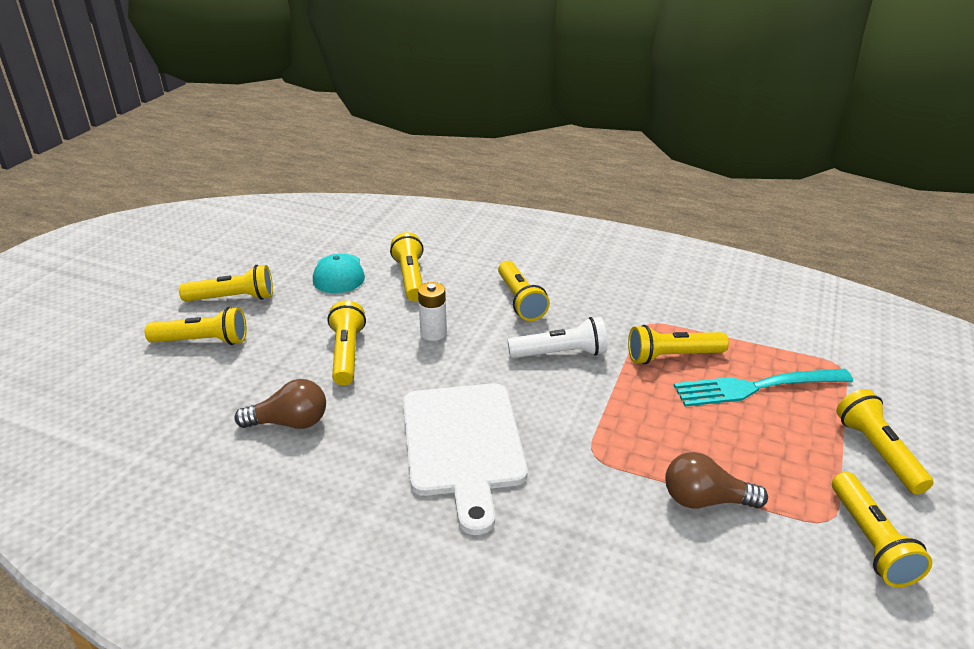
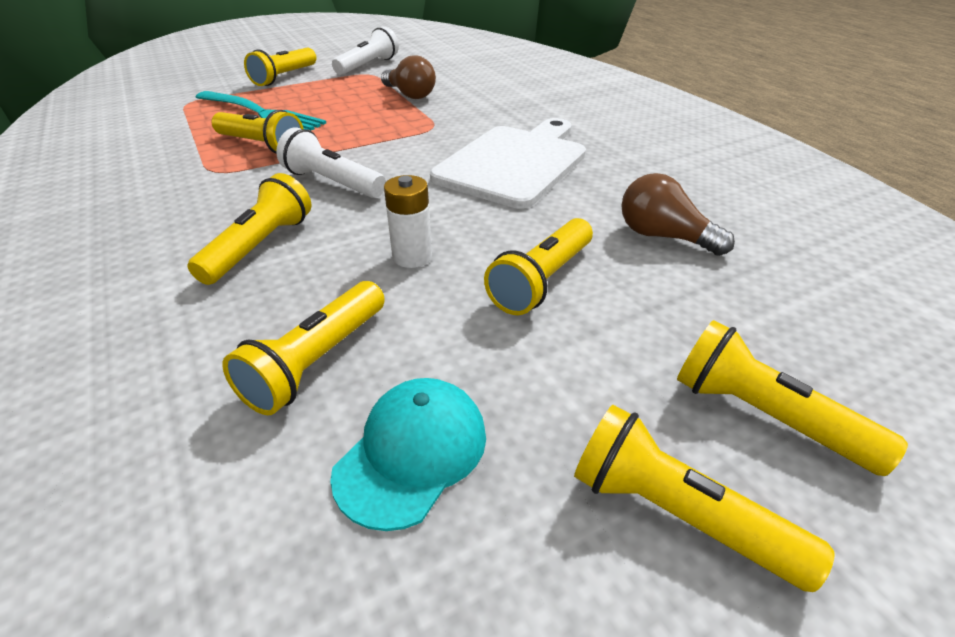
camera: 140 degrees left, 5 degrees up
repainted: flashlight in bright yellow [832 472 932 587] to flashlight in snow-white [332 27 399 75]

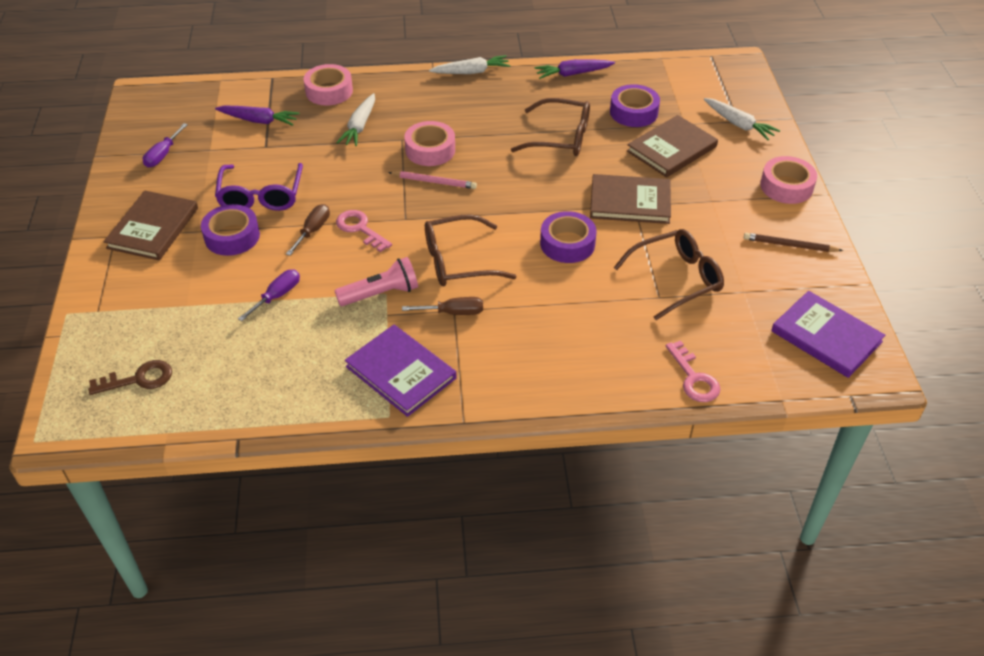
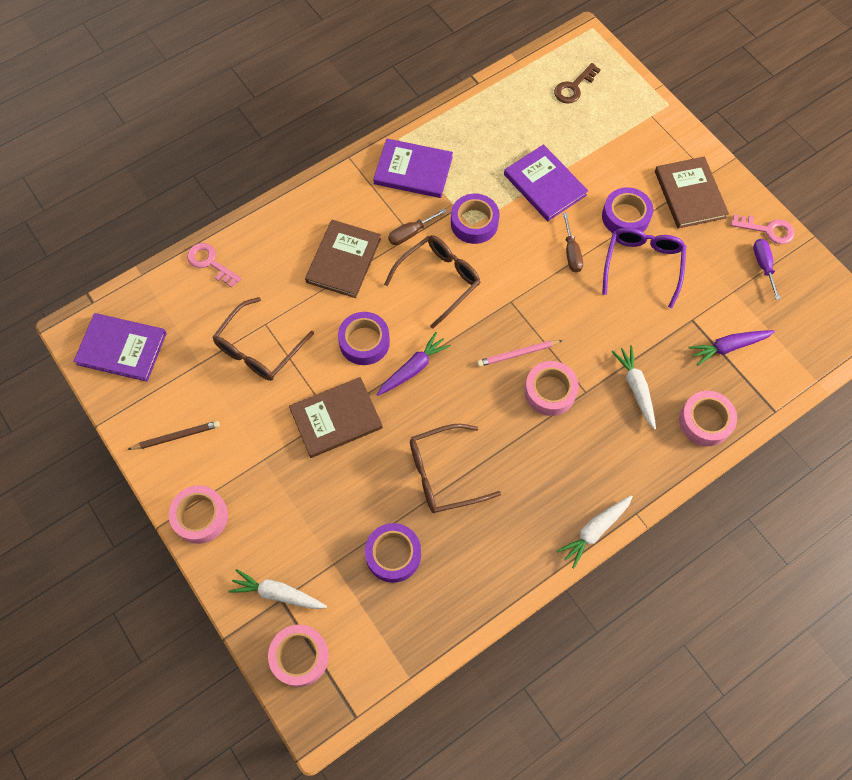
camera: 150 degrees right, 20 degrees up
new: sticky tape in pink [268 625 329 687]
shifted: hardcover in brown [627 115 718 177] to [305 220 381 298]; carrot in purple [534 59 615 79] to [377 332 451 396]; door key in pink [336 210 392 252] to [731 214 795 244]
swapped: flashlight in pink [334 257 418 306] to sticky tape in purple [451 194 499 244]; flat screwdriver in purple [238 270 300 321] to hardcover in purple [504 144 588 221]
rotated: glasses in purple [215 163 303 211] = [602 227 686 308] 45 degrees clockwise

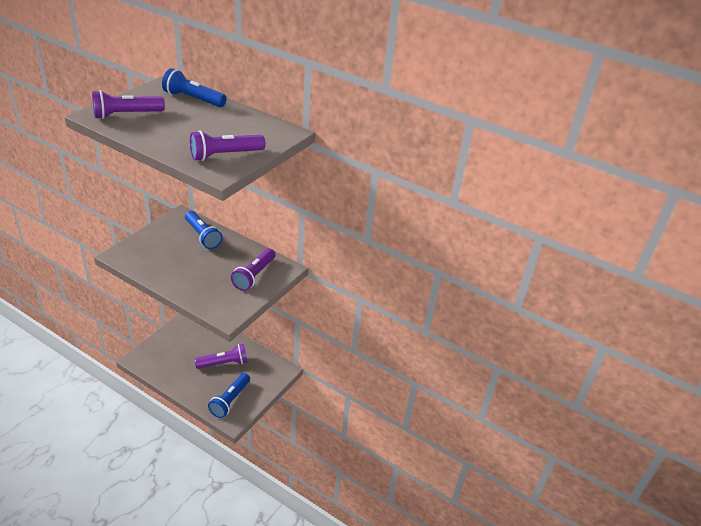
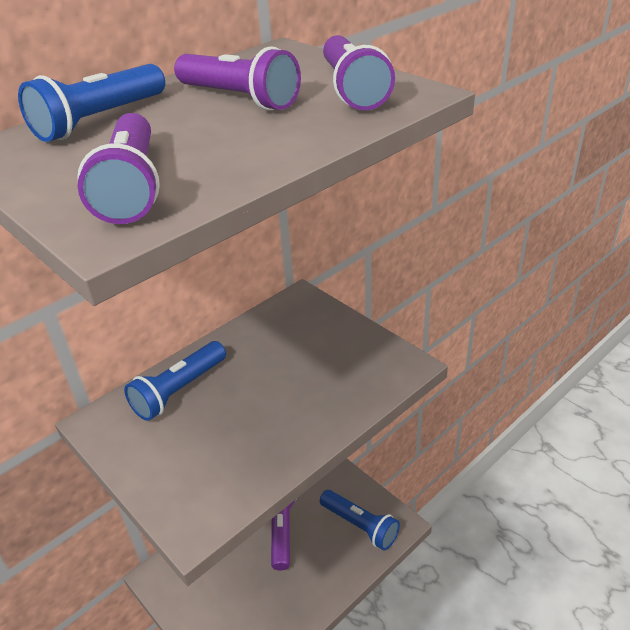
camera: 70 degrees left, 0 degrees up
shifted: flashlight in purple [231 248 275 291] to [174 46 301 110]
rotated: flashlight in cobalt [185 211 223 249] = [124 341 226 421] 150 degrees clockwise

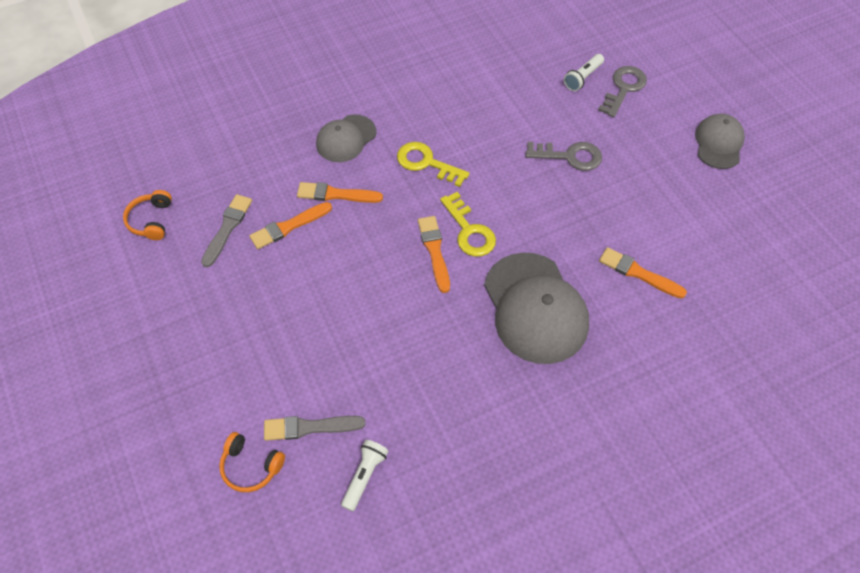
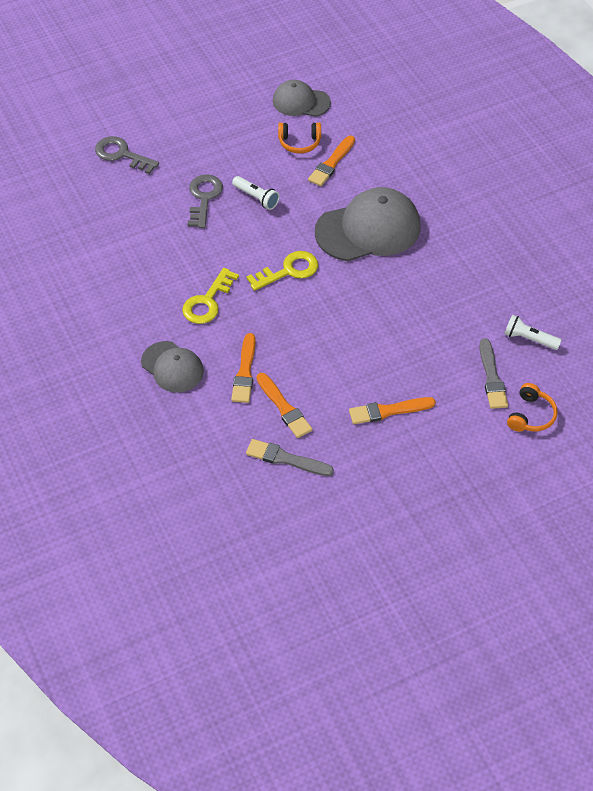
camera: 90 degrees left, 5 degrees down
shifted: flashlight in snow-white [564 54 604 91] to [232 176 280 210]; cap in grey [695 114 745 169] to [273 80 331 117]; headphones in orange [123 190 172 240] to [278 123 321 153]; brush in orange [418 216 450 293] to [349 397 436 424]

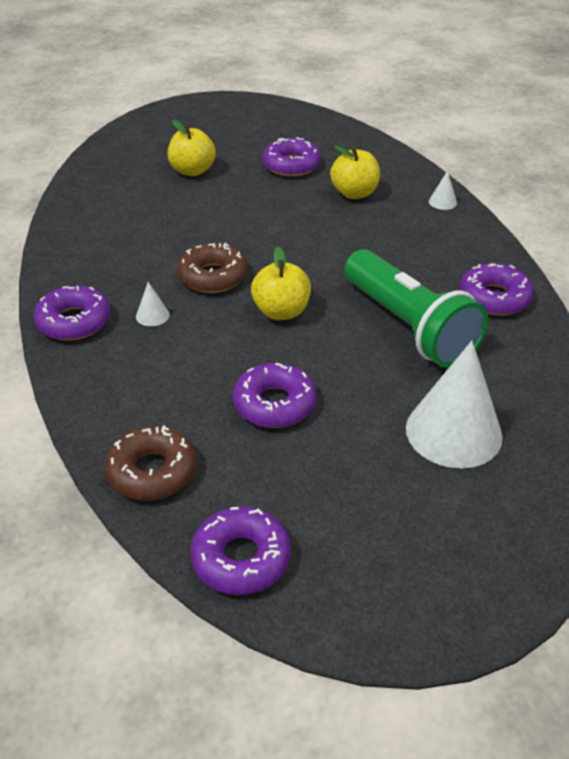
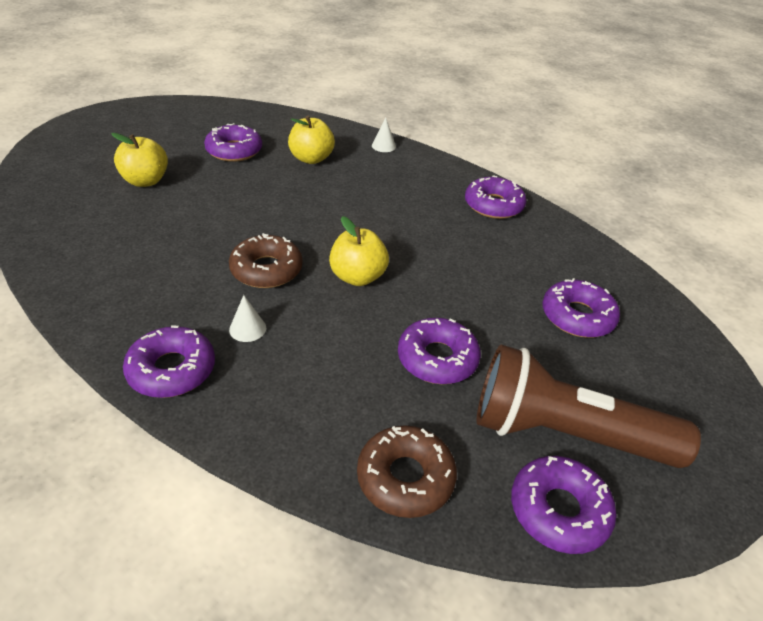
camera: 40 degrees left, 0 degrees up
gone: flashlight in leaf-green [344 249 489 368]
new: flashlight in brown [476 344 701 468]
swapped: cone in snow-white [406 341 503 468] to donut in purple [543 278 620 338]

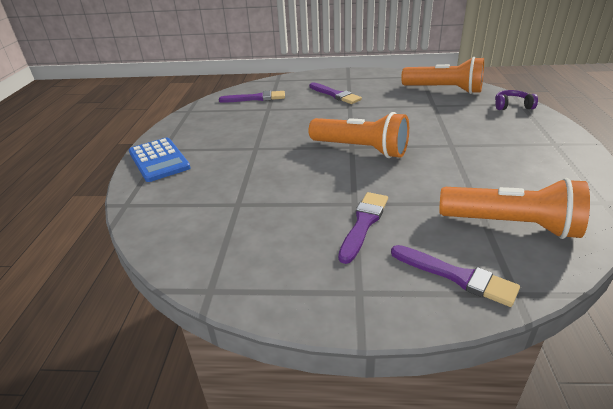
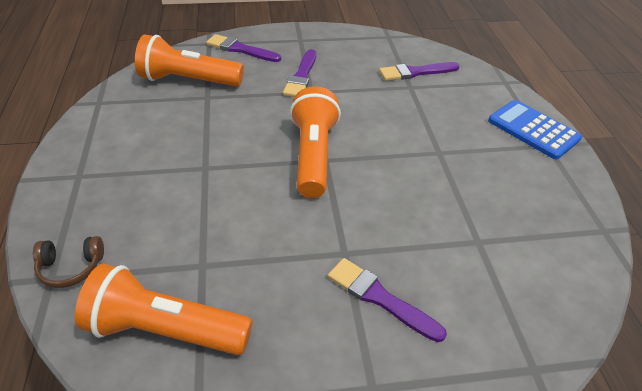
camera: 165 degrees right, 10 degrees up
shifted: brush in purple [219 91 285 103] to [379 62 460 81]
repainted: headphones in purple [495 90 538 110] to headphones in brown [33 236 104 288]
rotated: flashlight in orange [308 112 409 158] = [290 86 341 198] 75 degrees clockwise

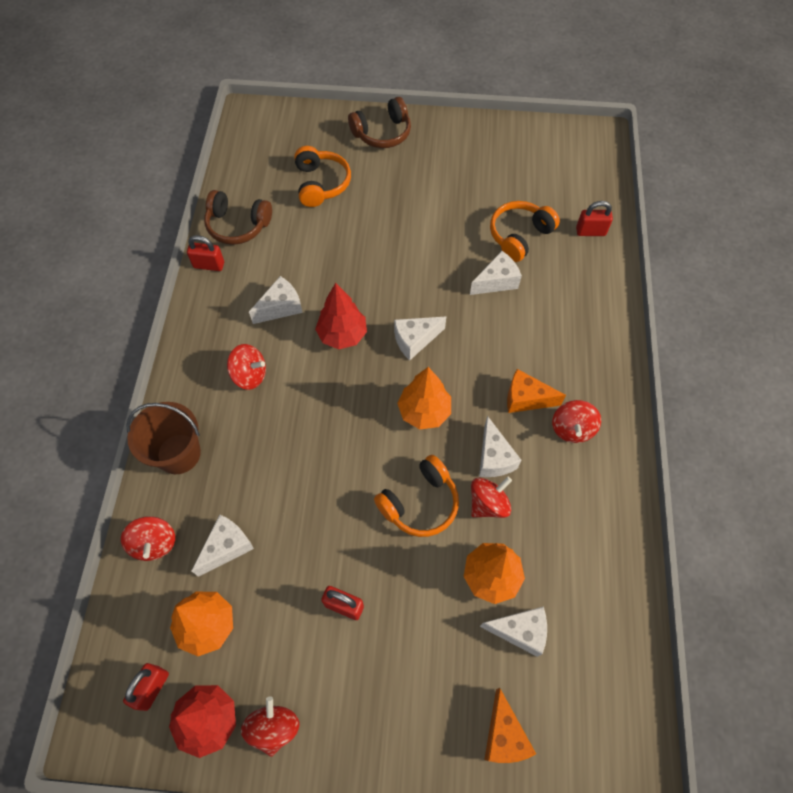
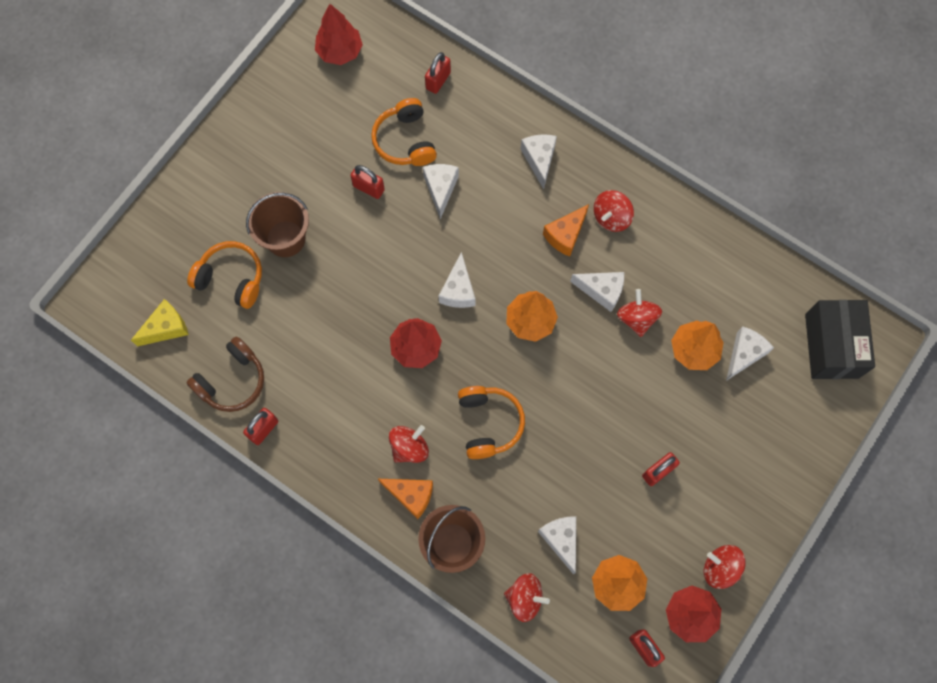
camera: 60 degrees left, 10 degrees up
gone: headphones in brown [348 97 411 148]
new: piece of cheese in bright yellow [131 299 189 347]; pail in brown [246 192 309 257]; fir tree in red [315 4 363 65]; padlock in red [350 165 385 199]; parcel in jet-black [805 300 875 379]
shifted: piece of cheese in orange [484 688 536 763] to [378 479 433 519]; headphones in orange [374 455 459 537] to [458 386 525 459]; piece of cheese in snow-white [249 276 303 324] to [521 134 557 189]
rotated: toy top in red [552 400 601 443] = [594 190 634 232] 90 degrees clockwise

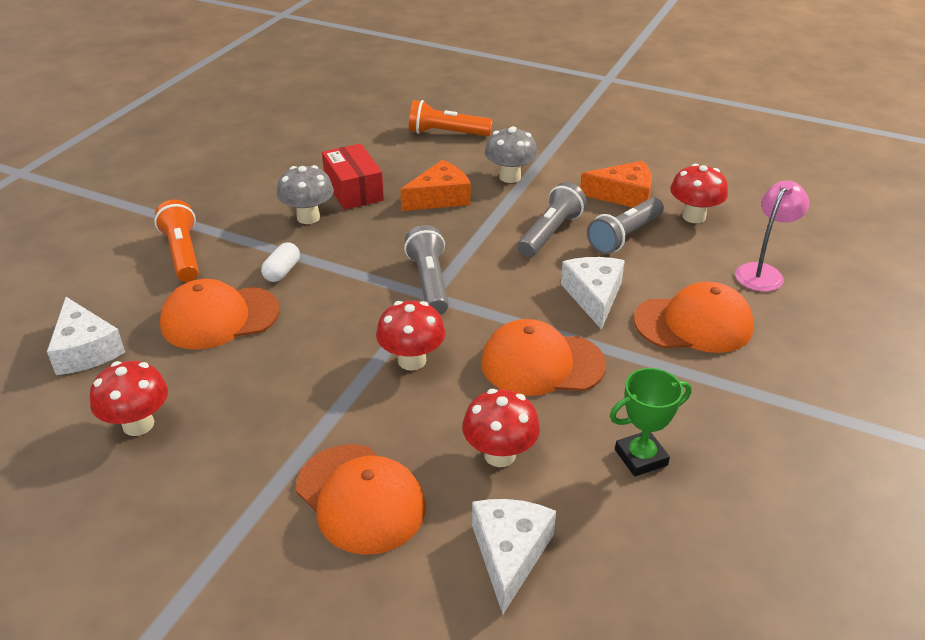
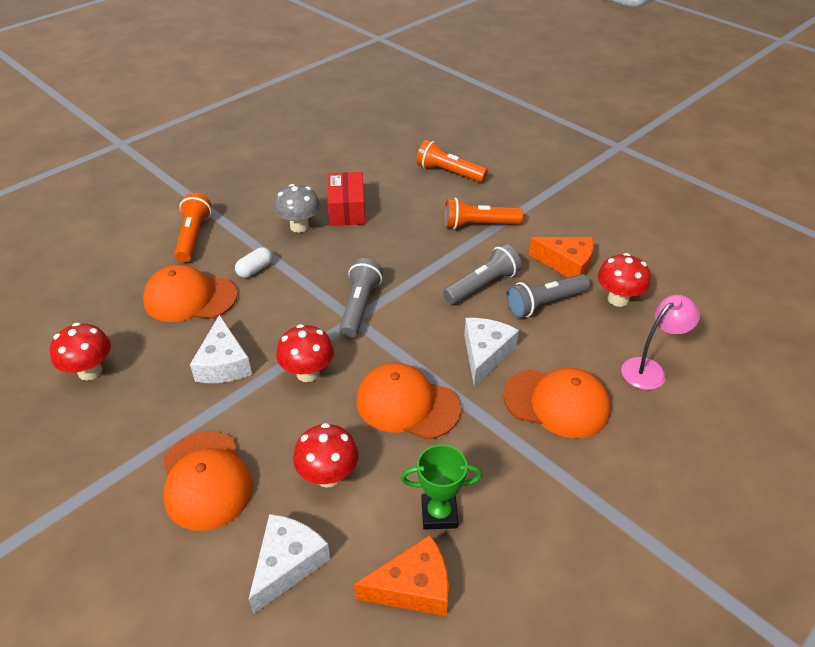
camera: 20 degrees right, 5 degrees up
shifted: piece of cheese in snow-white [47 297 125 375] to [190 315 252 383]; piece of cheese in orange [400 160 471 211] to [354 535 449 616]
swapped: fungus in grey [485 126 538 183] to flashlight in orange [444 198 523 229]

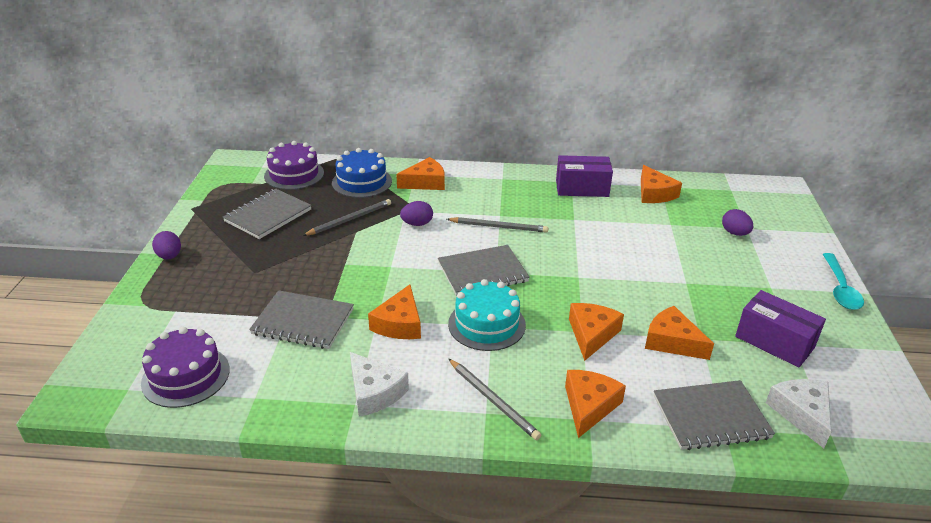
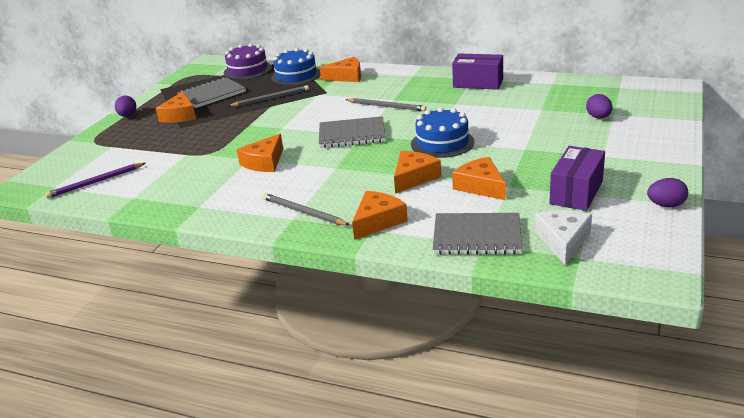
camera: 20 degrees right, 5 degrees down
gone: notepad in grey [249 290 354 349]; piece of cheese in snow-white [350 352 409 417]; cake in turquoise [448 279 526 351]; teaspoon in turquoise [823 253 864 310]
new: cake in cobalt [411 107 474 158]
shifted: piece of cheese in orange [641 165 682 203] to [156 91 196 123]; egg in purple [400 201 433 226] to [647 178 688 207]
swapped: cake in purple [141 327 230 408] to wooden pencil in purple [45 163 145 199]
rotated: wooden pencil in grey [449 359 541 440] = [263 193 349 226] 150 degrees clockwise; parcel in purple [735 290 826 367] = [549 146 605 211] 60 degrees clockwise

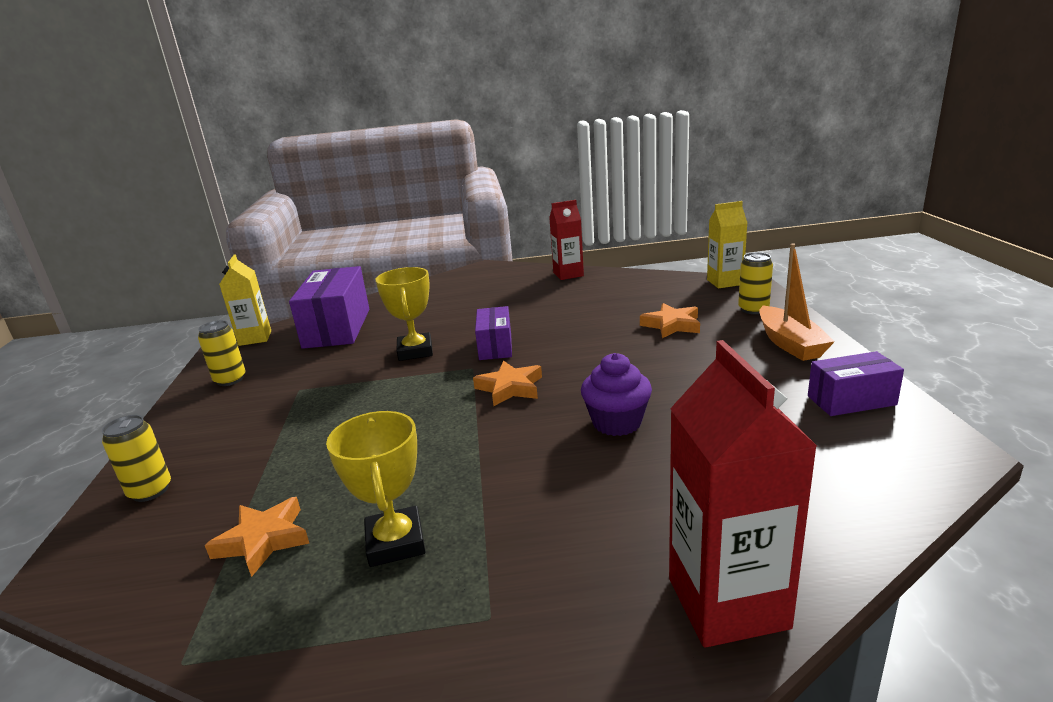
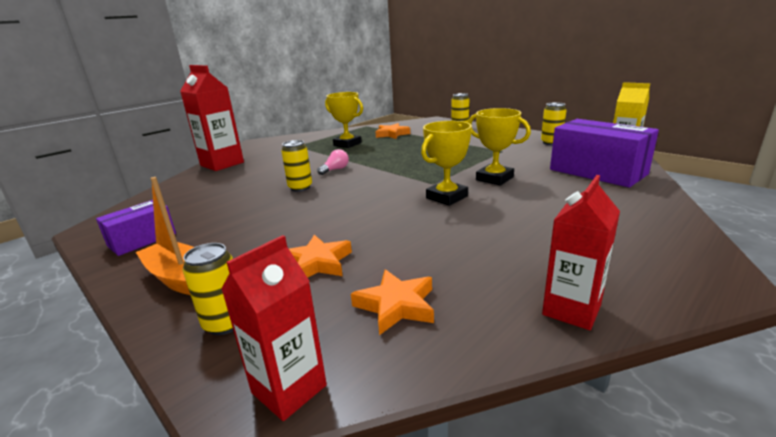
camera: 140 degrees right, 0 degrees up
new: light bulb in pink [317 149 349 175]
shifted: star shape in orange [473 361 542 406] to [351 269 434 335]
swapped: fairy cake in purple [581 353 652 436] to soda can in bright yellow [281 140 312 192]; parcel in purple [475 306 512 360] to award cup in bright yellow [421 121 472 206]
repainted: juice carton in bright yellow [707 201 747 288] to juice carton in red [221 235 327 421]

